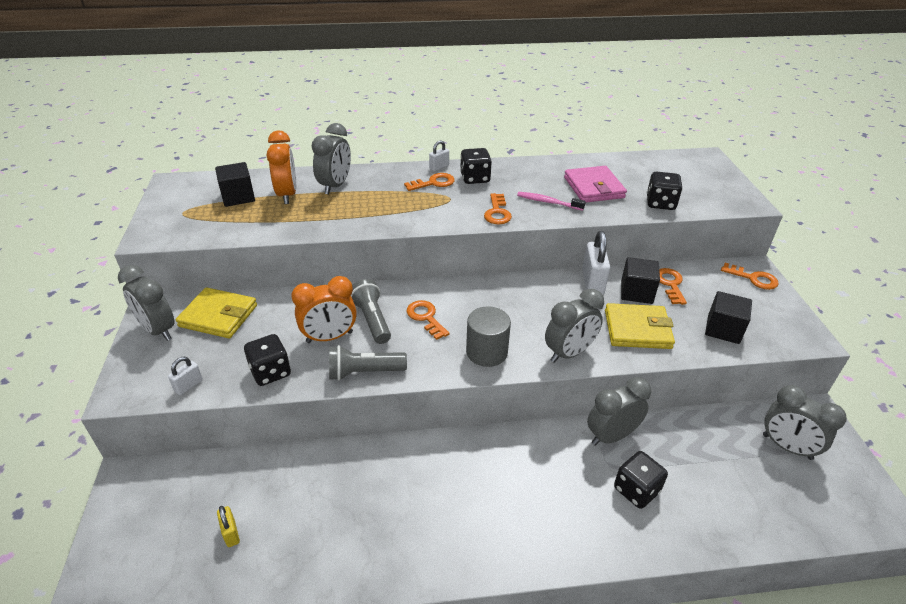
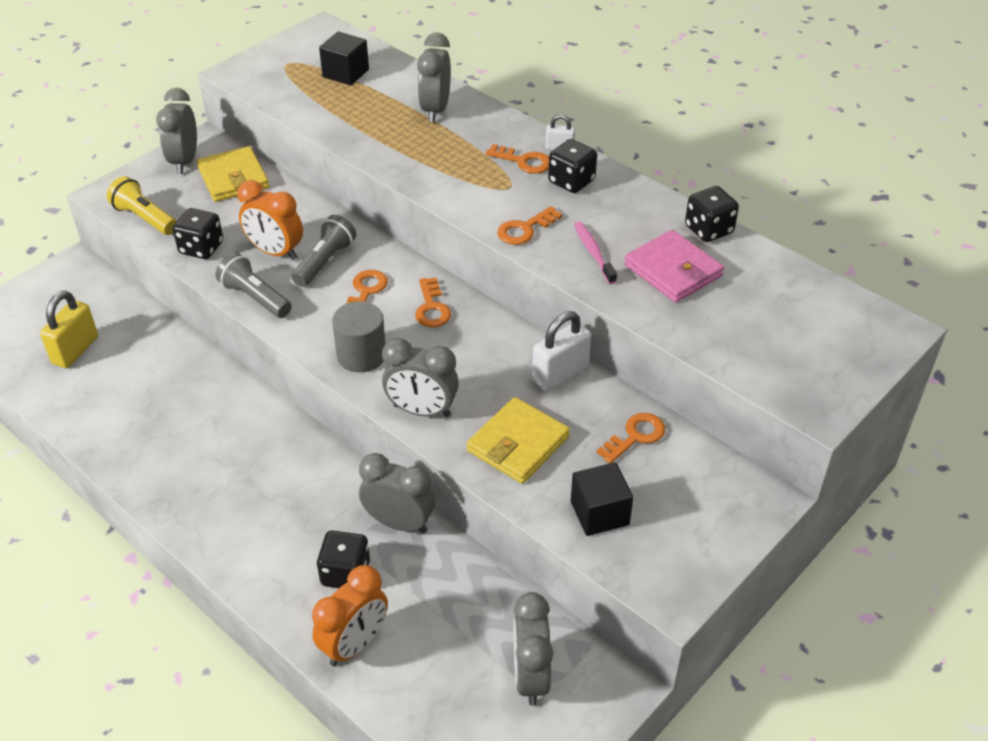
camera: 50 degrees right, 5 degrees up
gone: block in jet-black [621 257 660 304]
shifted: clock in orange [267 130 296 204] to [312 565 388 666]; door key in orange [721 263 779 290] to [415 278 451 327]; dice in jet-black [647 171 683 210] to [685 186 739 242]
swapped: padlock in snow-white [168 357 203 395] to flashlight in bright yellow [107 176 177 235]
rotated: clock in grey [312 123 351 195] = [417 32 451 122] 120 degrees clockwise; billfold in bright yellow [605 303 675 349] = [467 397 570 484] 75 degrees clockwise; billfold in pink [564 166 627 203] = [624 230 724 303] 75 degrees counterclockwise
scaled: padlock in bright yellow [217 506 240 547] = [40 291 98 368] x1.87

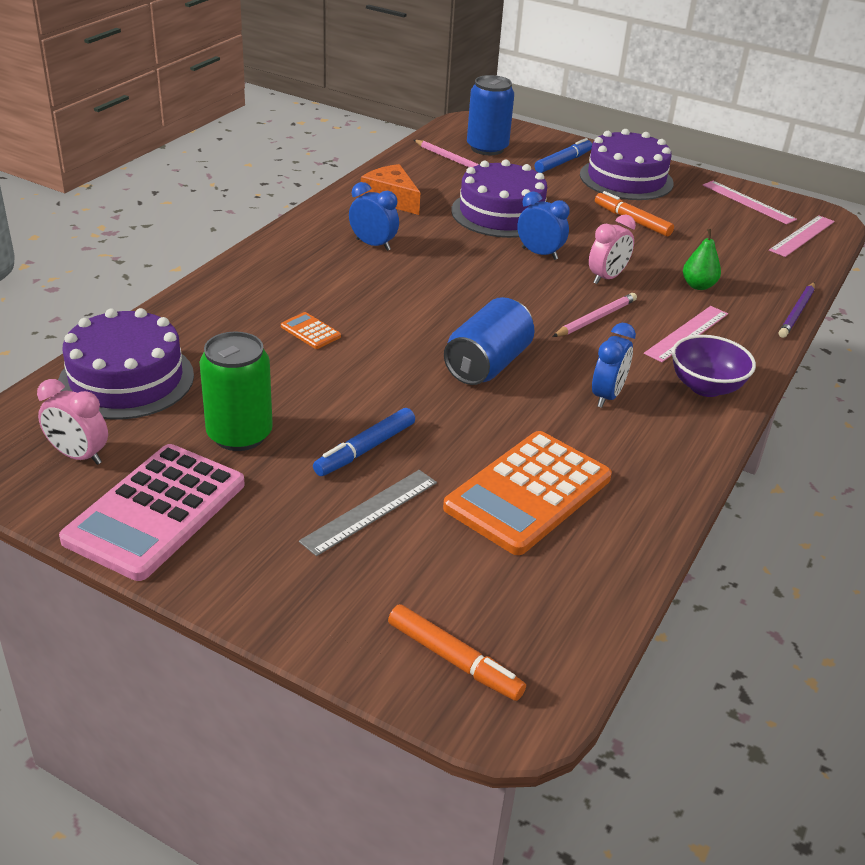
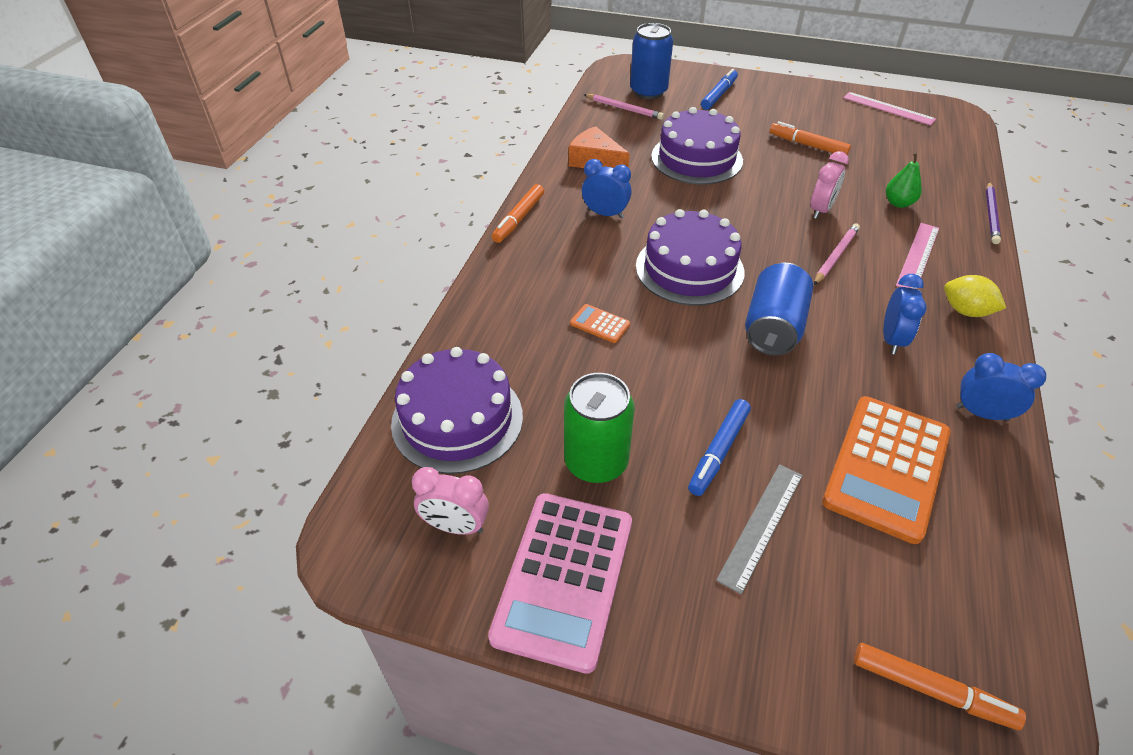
camera: 10 degrees left, 10 degrees up
gone: ruler in pink [769 215 835 257]
new: felt pen in orange [492 184 544 243]
shifted: cake in purple [580 129 674 200] to [636 209 744 306]; clock in cobalt [517 191 570 260] to [956 353 1046 422]
swapped: serving bowl in purple [672 335 756 397] to citrus fruit in bright yellow [944 275 1006 317]

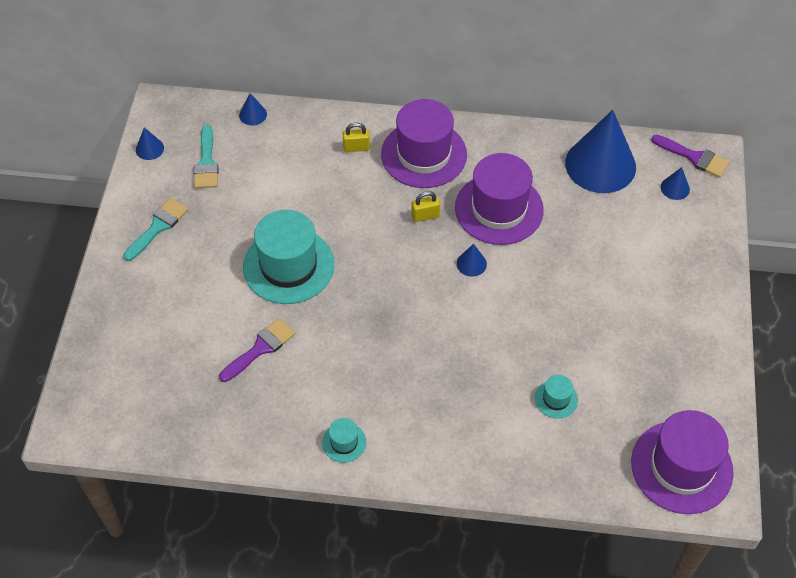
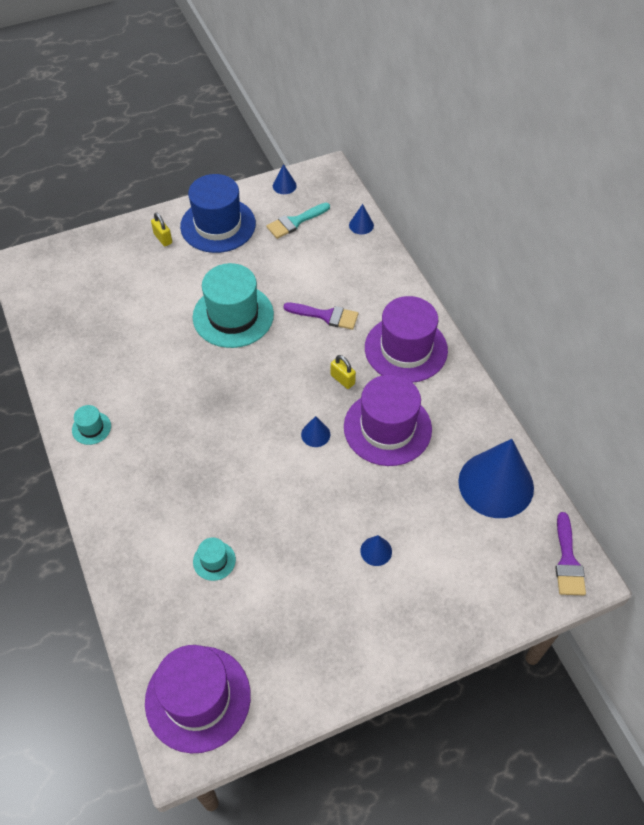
camera: 60 degrees right, 0 degrees up
shifted: padlock in bright yellow [343 122 370 152] to [151 213 172 246]; brush in purple [219 318 295 382] to [284 303 358 330]; cone in cobalt [661 167 690 200] to [360 535 392 566]
swapped: brush in turquoise [123 198 188 261] to top hat in cobalt [180 174 256 253]

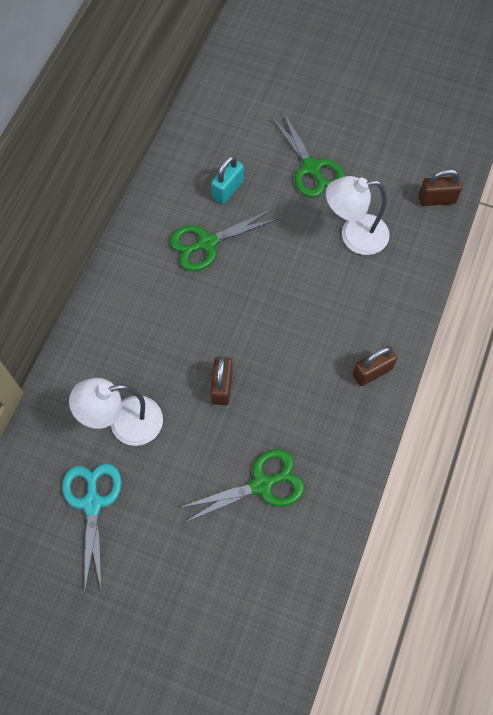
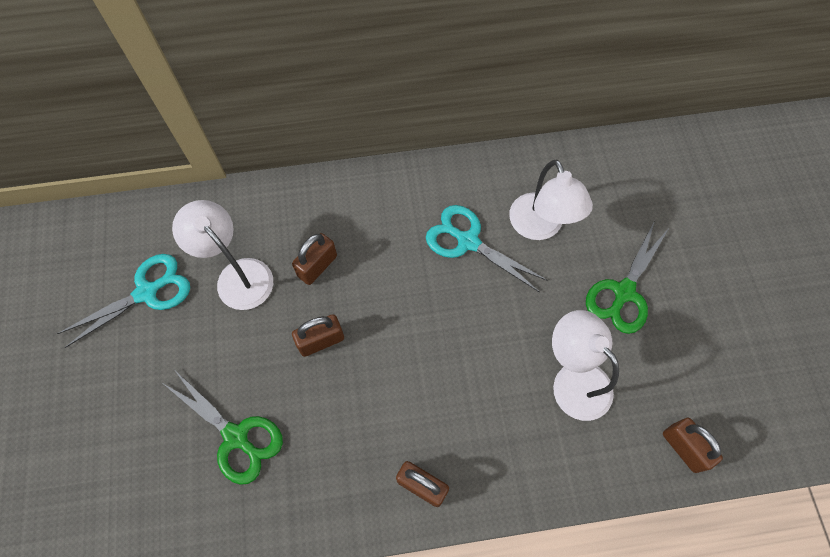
camera: 60 degrees right, 0 degrees up
new: padlock in brown [292 233 337 285]
swapped: padlock in turquoise [211 155 244 204] to reading lamp in snow-white [509 160 593 240]
repainted: shears in leaf-green [170 209 279 271] to shears in turquoise [426 205 548 293]

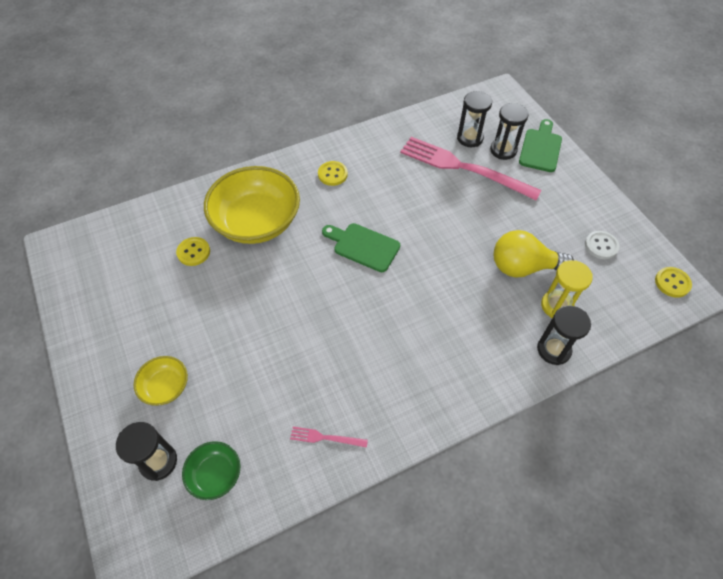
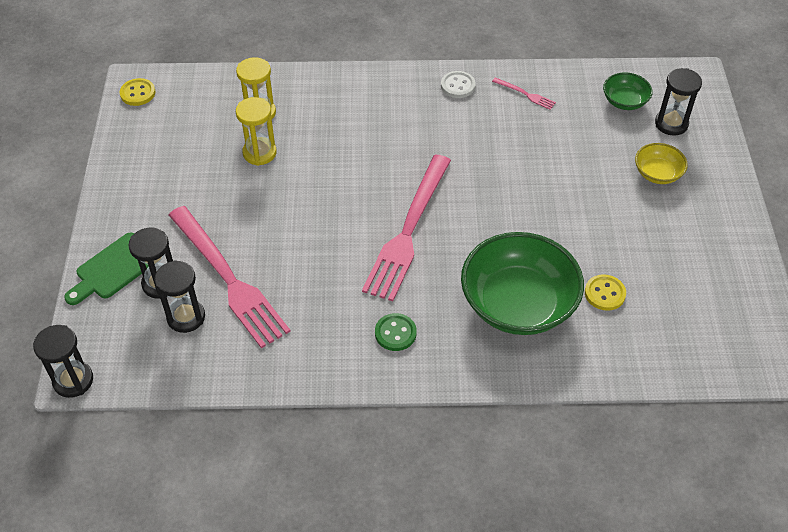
camera: 155 degrees left, 5 degrees down
shifted: sand timer in jet-black [537 306 591 365] to [33 325 93 398]; sewing button in snow-white [585 231 620 259] to [441 71 476 98]
swapped: light bulb in bright yellow [494 230 574 277] to sand timer in bright yellow [236 97 277 166]; chopping board in leaf-green [322 223 400 272] to dinner fork in pink [362 155 451 301]
repainted: sewing button in bright yellow [318 161 348 186] to sewing button in leaf-green [375 313 417 351]; serving bowl in bright yellow [204 166 300 244] to serving bowl in leaf-green [461 232 584 335]

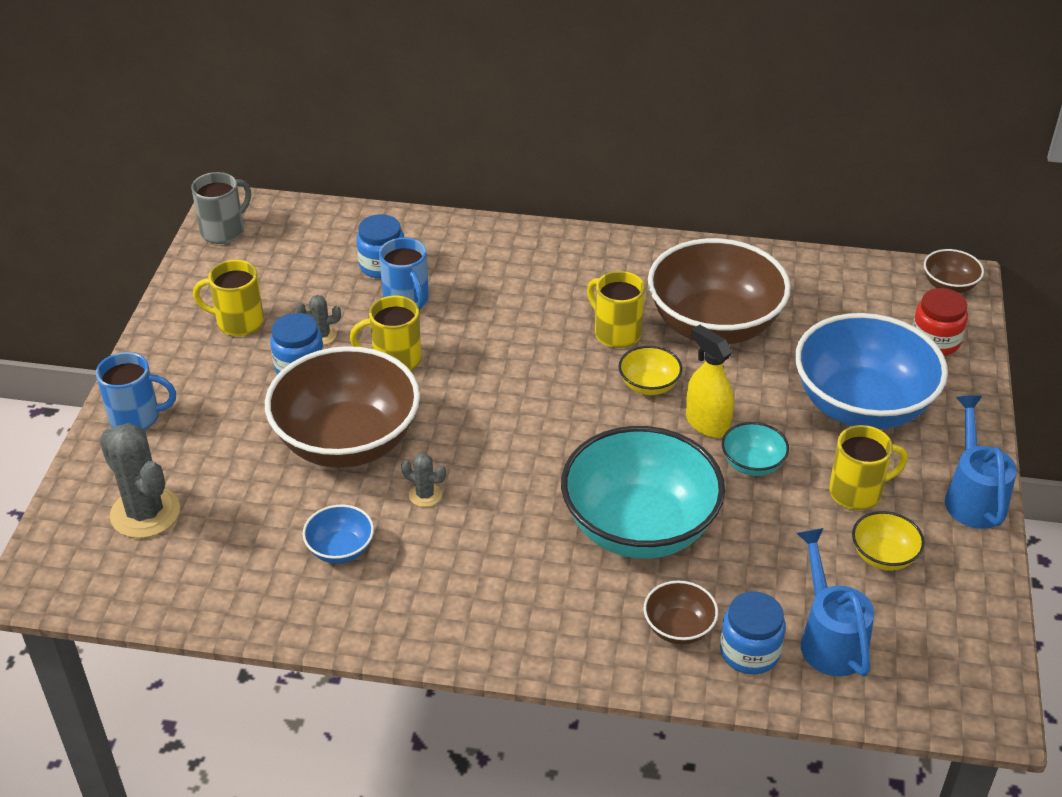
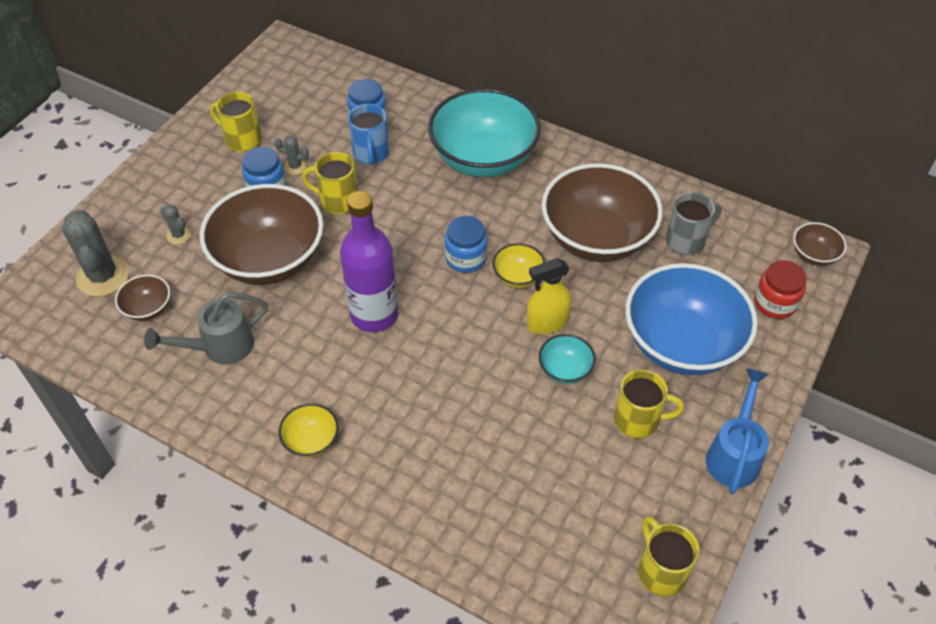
camera: 20 degrees right, 10 degrees up
gone: coffee mug in cobalt [96 352 176 430]; sprinkling can in cobalt [796 528 874 677]
new: drink bottle in purple [340 191 398 332]
shifted: serving bowl in brown [644 581 718 645] to [115 275 170 321]; prickly plant in grey [401 453 446 507] to [160 205 191 244]; serving bowl in bright yellow [852 511 925 571] to [278 404 339 457]; serving bowl in turquoise [561 426 725 559] to [428 88 541 177]; preserve jar in cobalt [720 591 786 674] to [444 216 488 273]; coffee mug in bright yellow [587 271 645 348] to [638 516 700 596]; coffee mug in grey [191 172 251 244] to [666 192 722 256]
swapped: serving bowl in cobalt [303 504 374 564] to sprinkling can in grey [144 292 268 364]
rotated: sprayer in bright yellow [686 325 734 438] = [527 258 572 334] 90 degrees counterclockwise

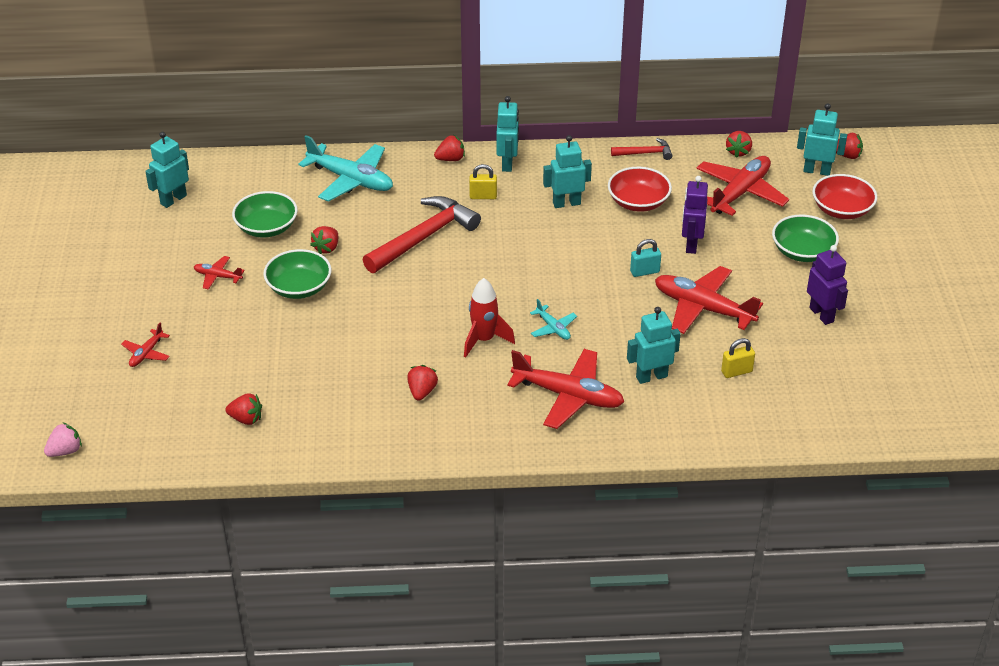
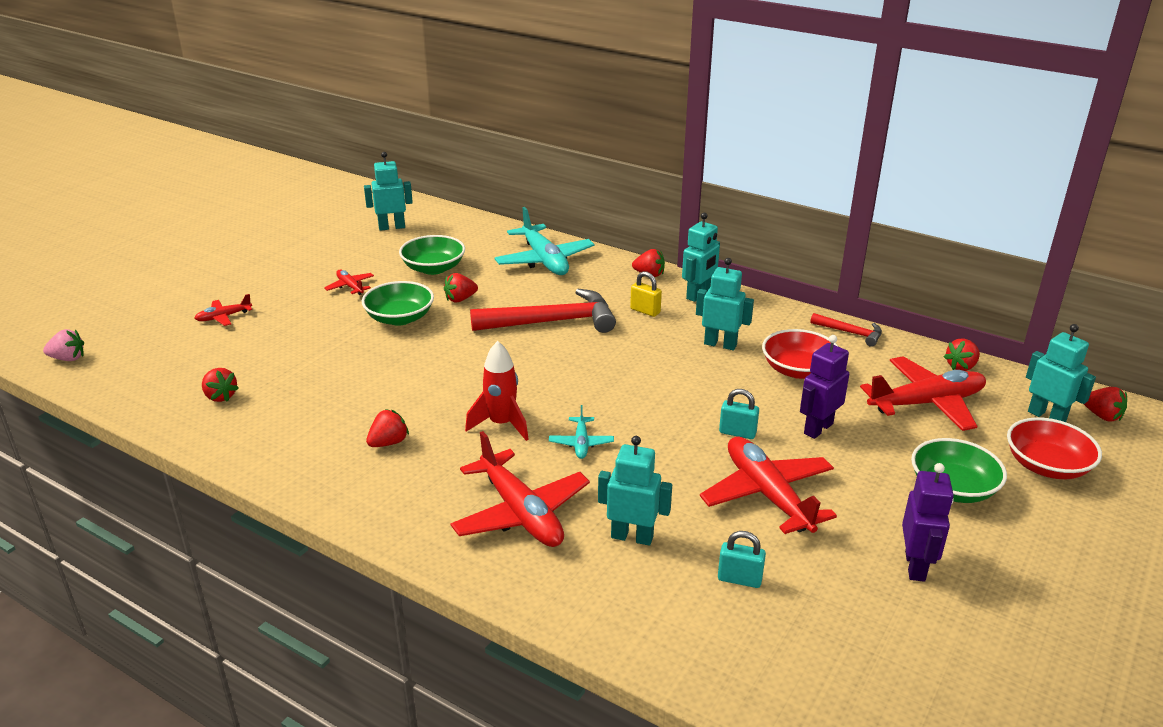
camera: 35 degrees right, 10 degrees down
repainted: padlock in bright yellow [721 338 755 378] to padlock in turquoise [718 531 766 588]

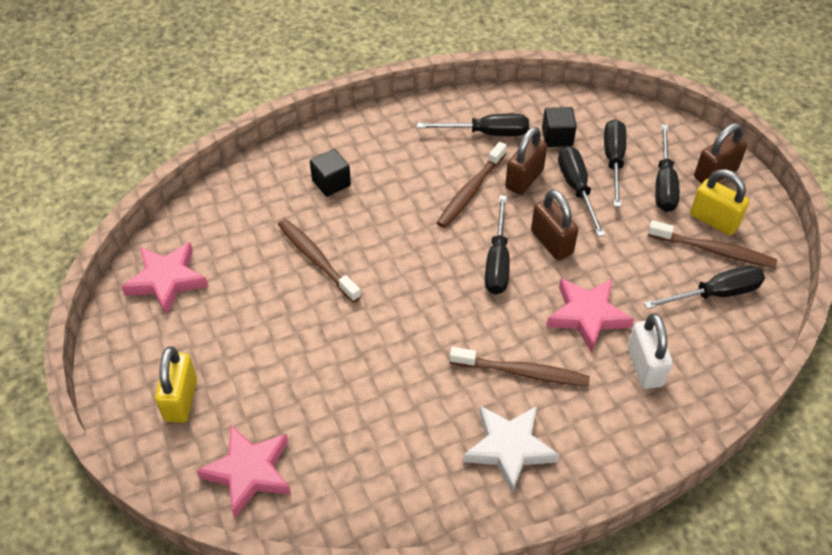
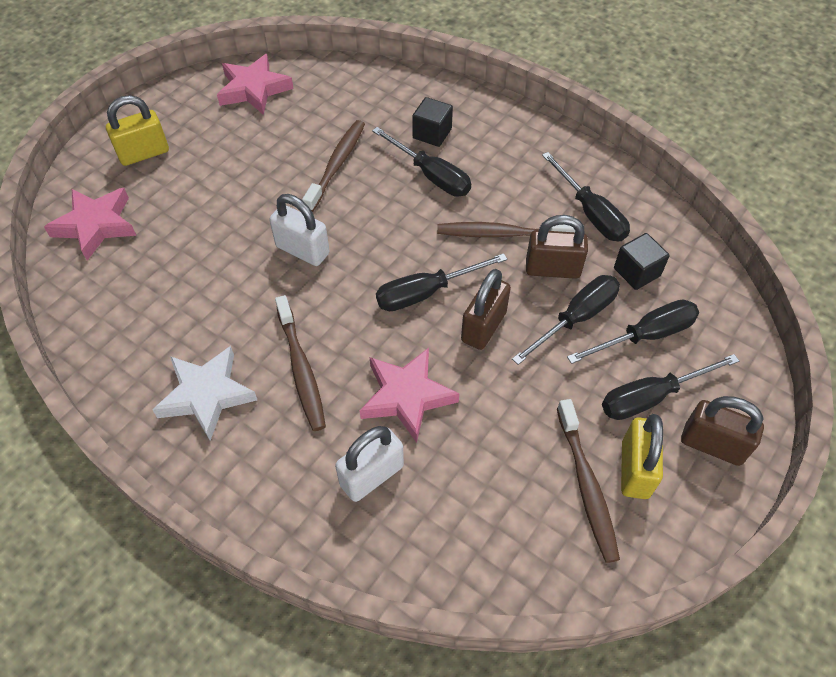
camera: 60 degrees right, 5 degrees up
new: padlock in snow-white [269 194 330 266]
shifted: flat screwdriver in jet-black [644 265 765 309] to [372 127 471 196]

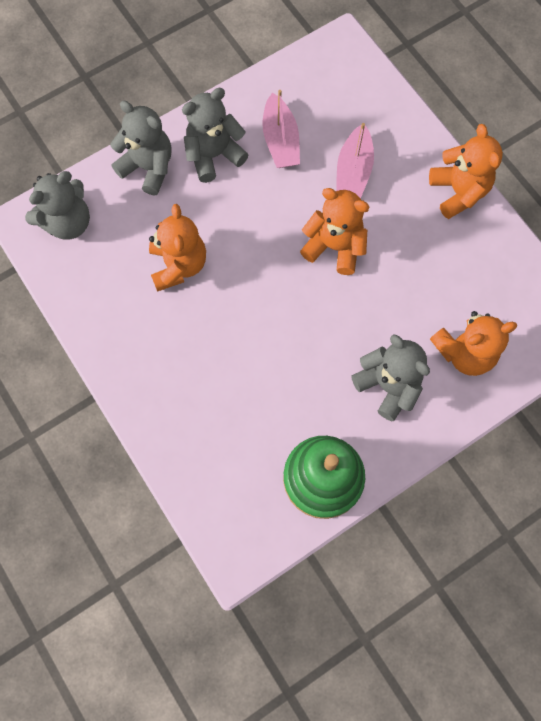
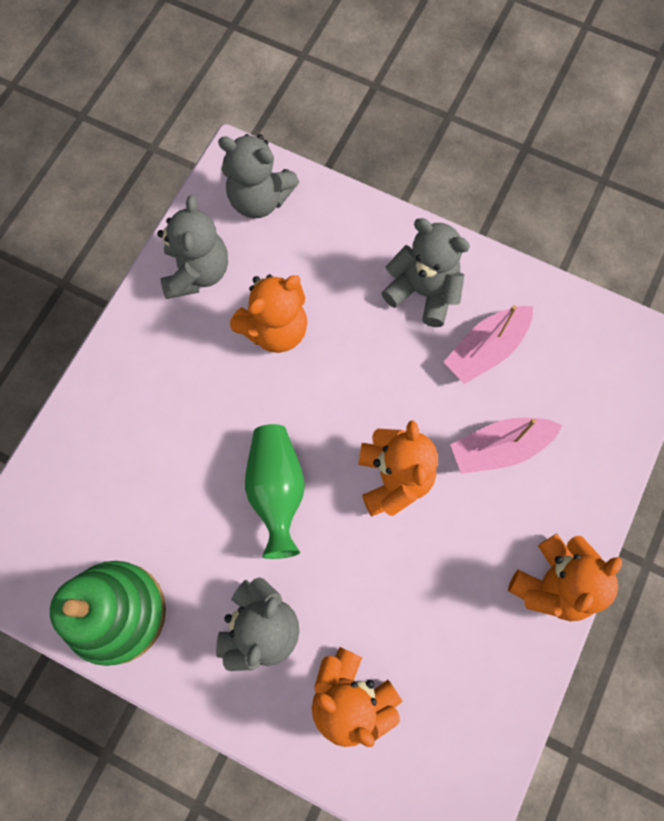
camera: 60 degrees right, 0 degrees up
new: vase in leaf-green [245 424 305 559]
shifted: stuffed bear in grey [110 101 172 196] to [157 195 228 299]

